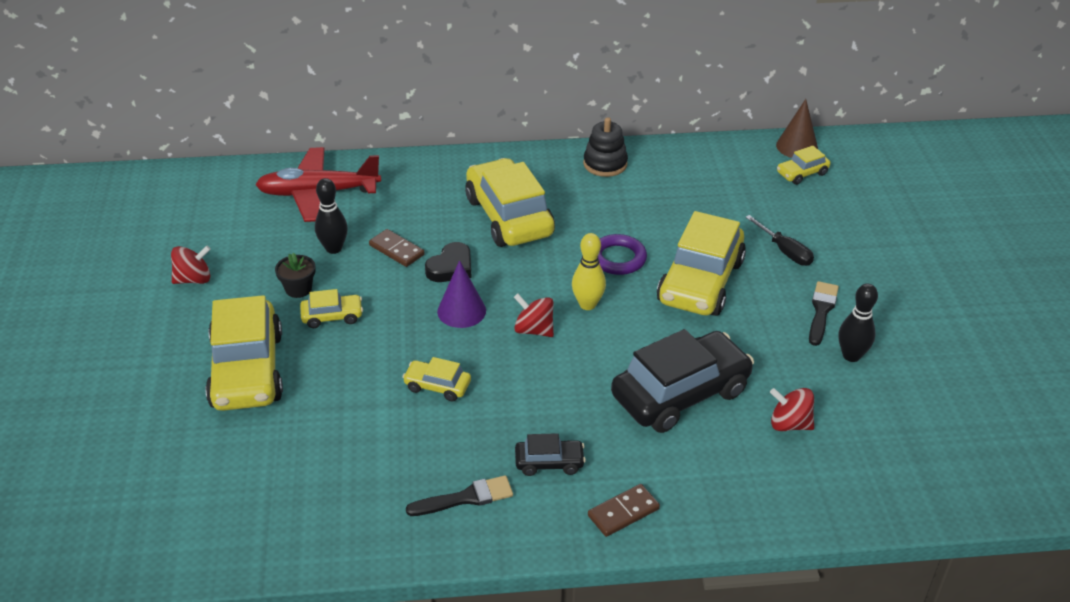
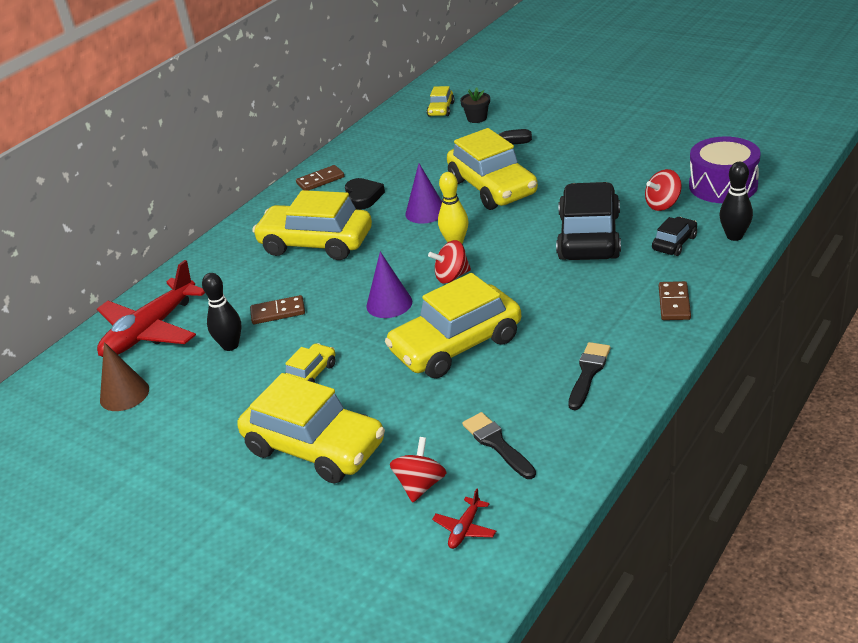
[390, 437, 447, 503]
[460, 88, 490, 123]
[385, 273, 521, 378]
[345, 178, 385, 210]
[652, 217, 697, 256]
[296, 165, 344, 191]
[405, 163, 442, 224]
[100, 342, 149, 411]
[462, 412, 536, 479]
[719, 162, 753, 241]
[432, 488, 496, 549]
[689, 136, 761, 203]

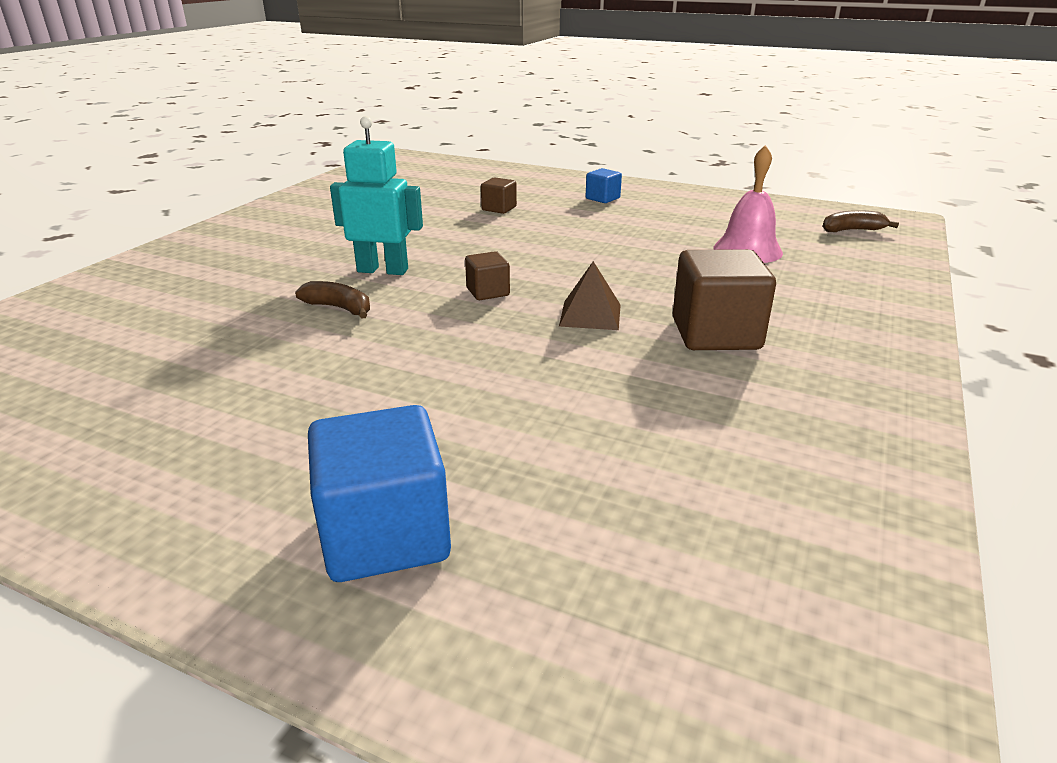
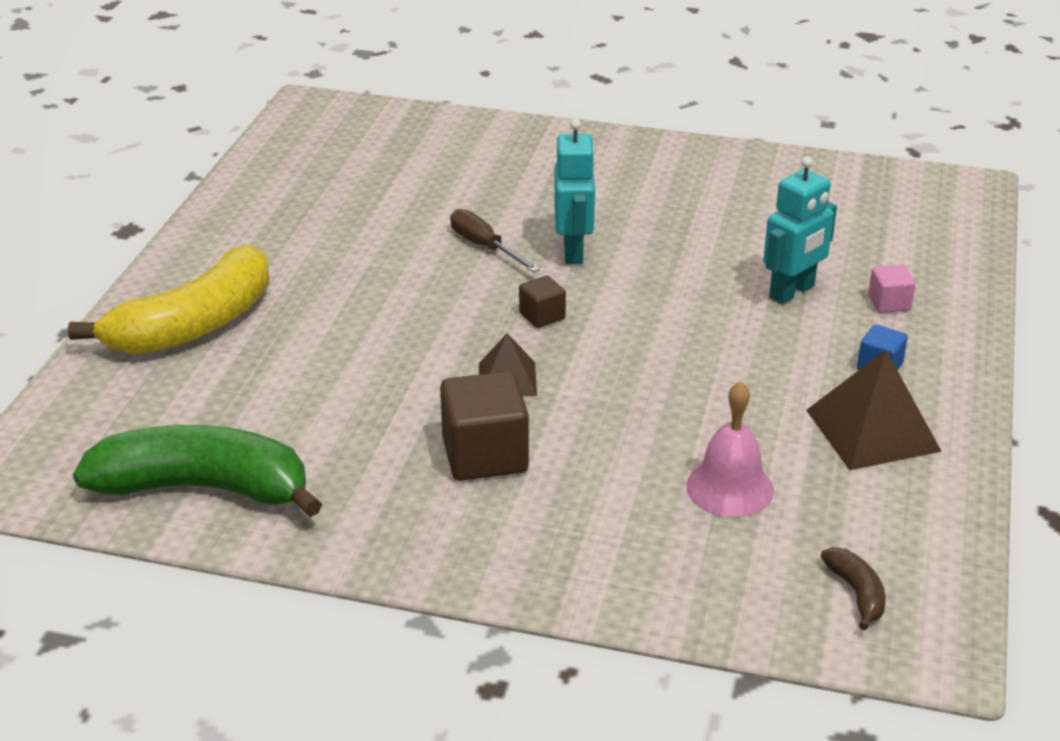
[450, 209, 540, 272]
[68, 245, 269, 355]
[763, 156, 837, 304]
[73, 425, 322, 517]
[806, 350, 942, 470]
[868, 265, 915, 313]

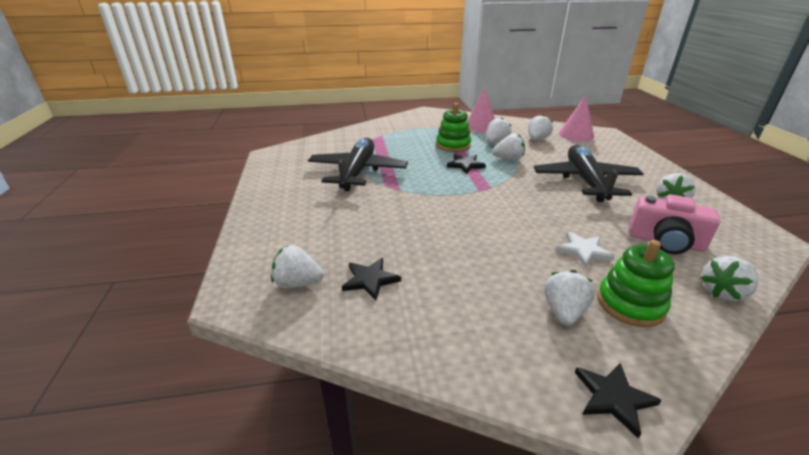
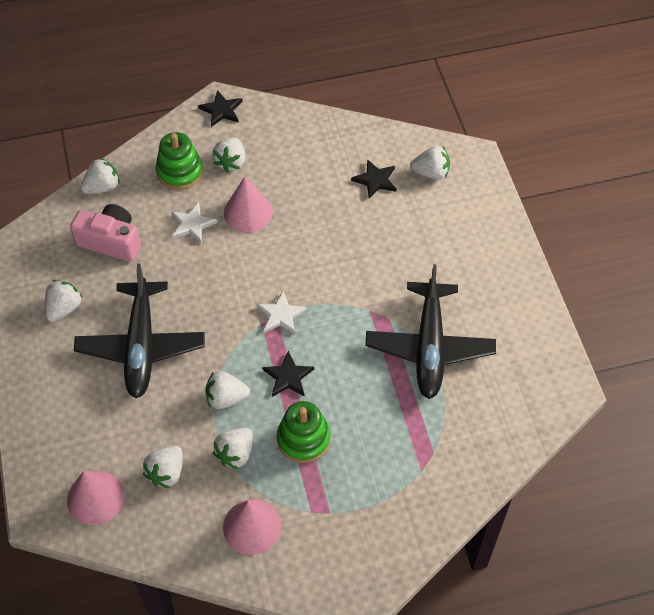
[224, 177, 273, 233]
[257, 291, 307, 334]

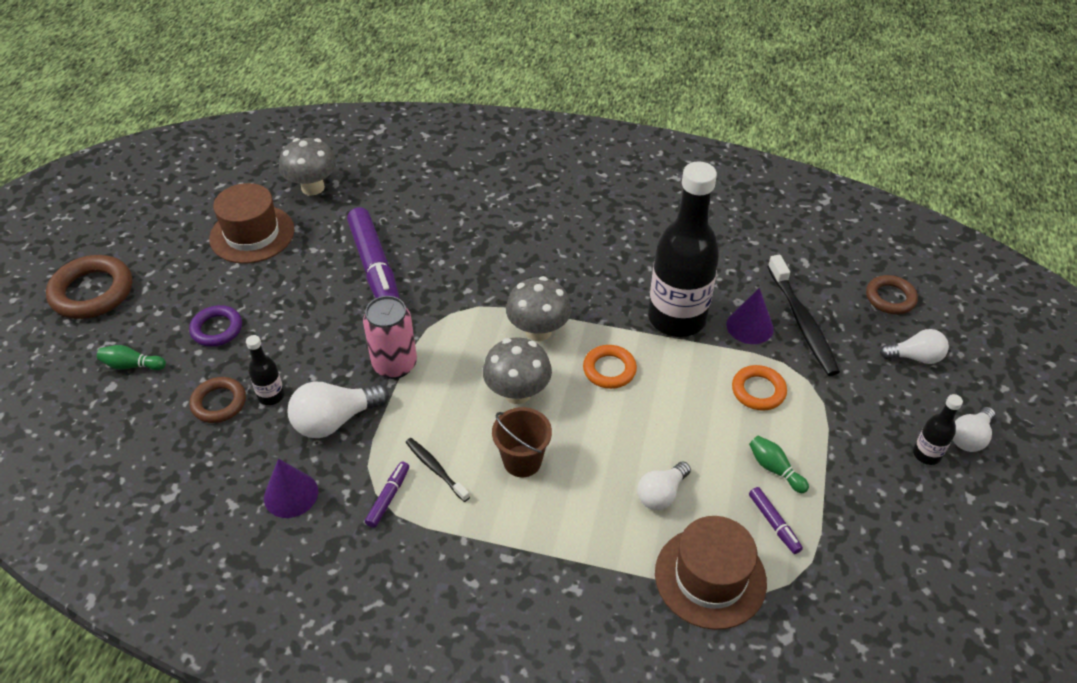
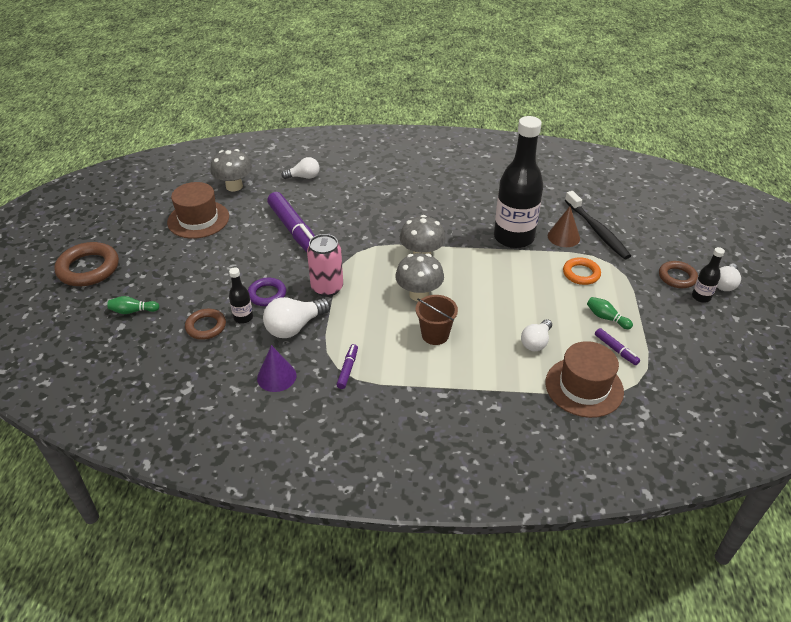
[248, 278, 286, 306]
[405, 438, 470, 502] (first image)
[583, 345, 637, 389] (first image)
[548, 207, 580, 247]
[659, 261, 698, 288]
[281, 157, 320, 179]

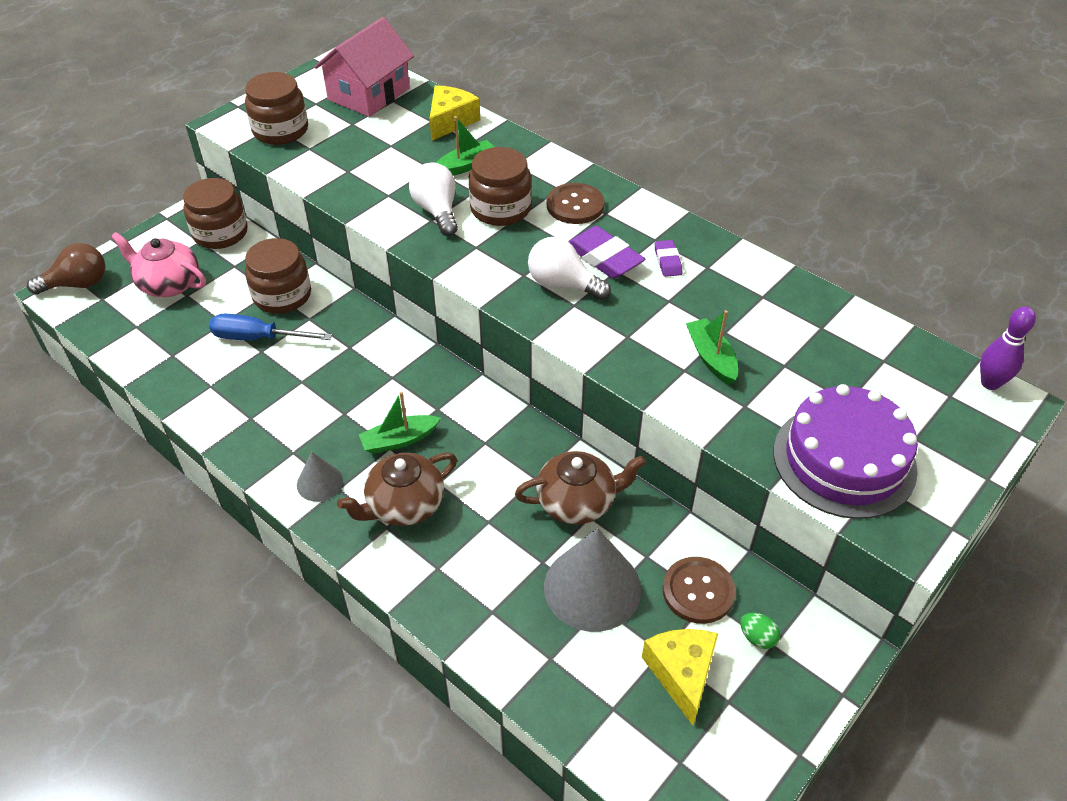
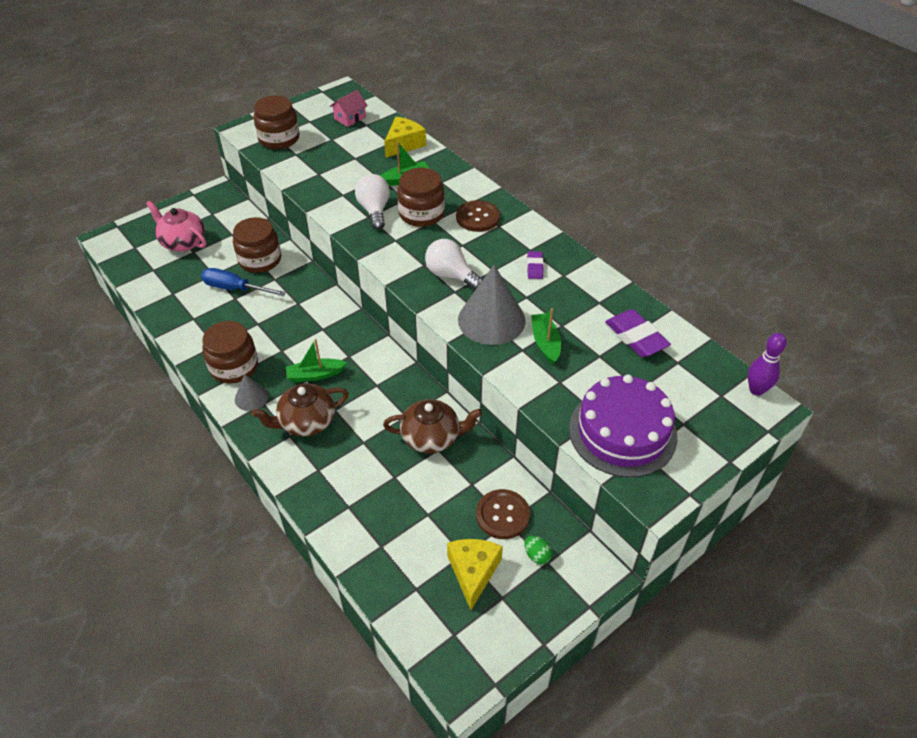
[27, 243, 105, 295] (first image)
[202, 321, 258, 384]
[330, 90, 368, 127]
[458, 265, 526, 345]
[605, 309, 671, 357]

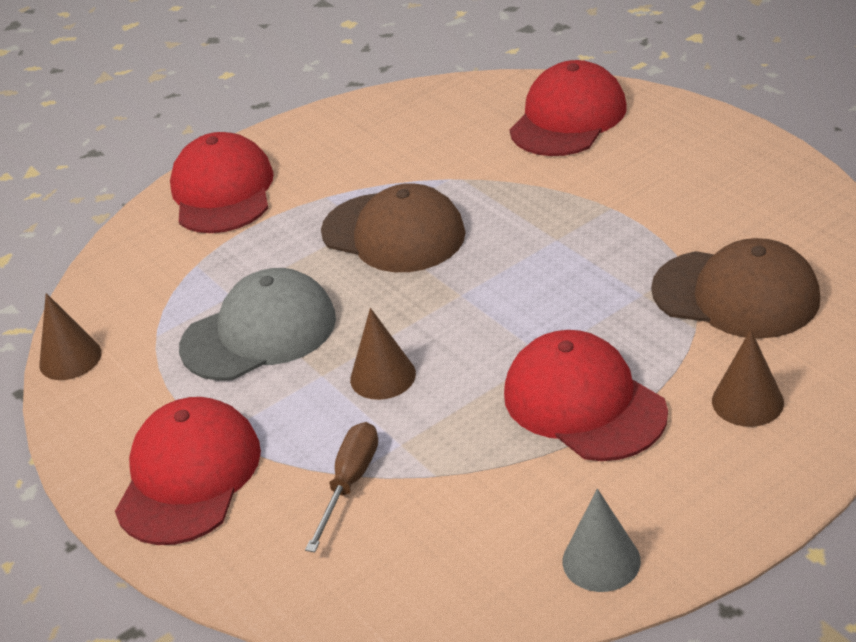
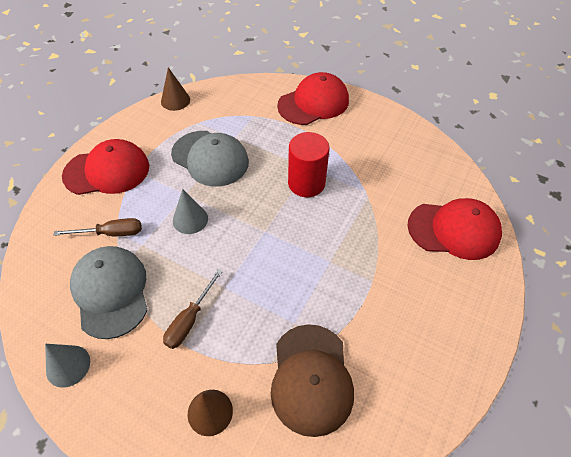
[288, 132, 330, 197]
[173, 189, 208, 234]
[163, 269, 223, 349]
[70, 246, 148, 339]

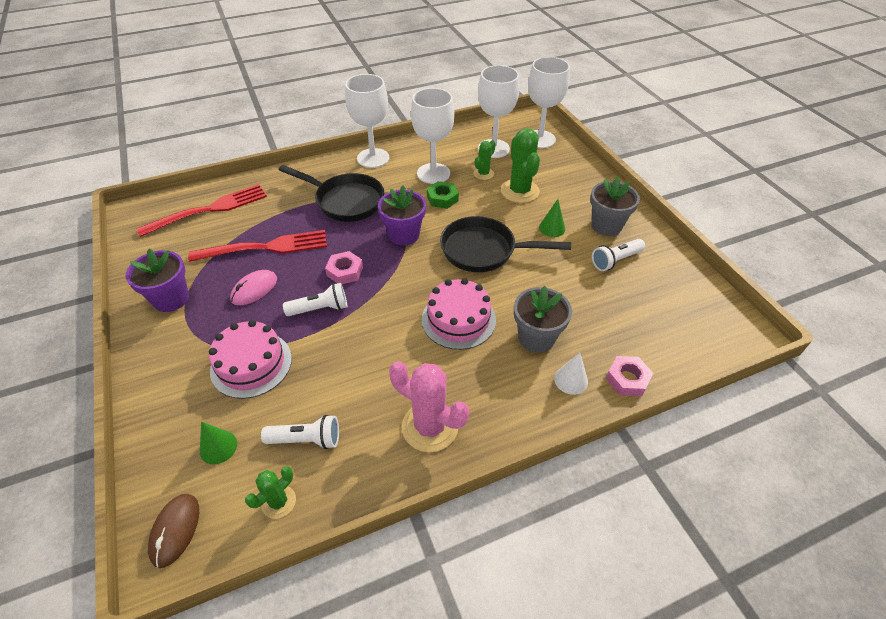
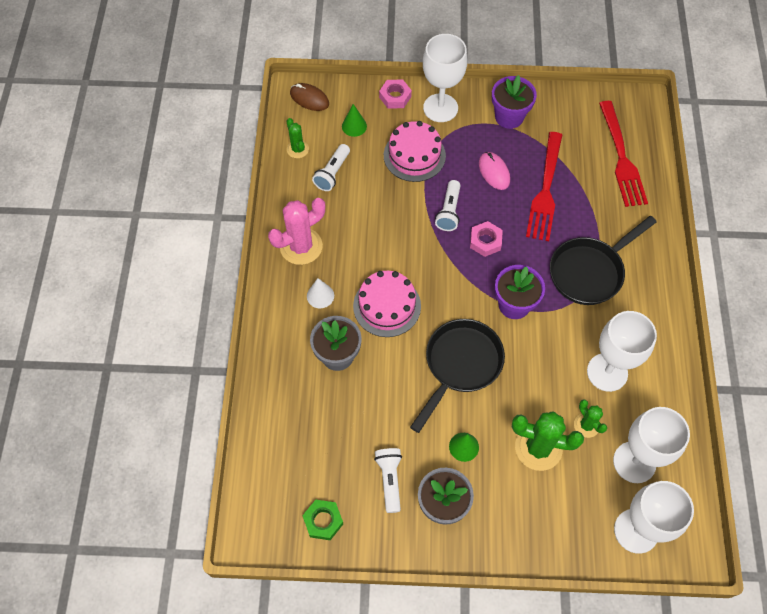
[423, 34, 467, 122]
[302, 500, 343, 540]
[307, 278, 334, 308]
[379, 79, 412, 109]

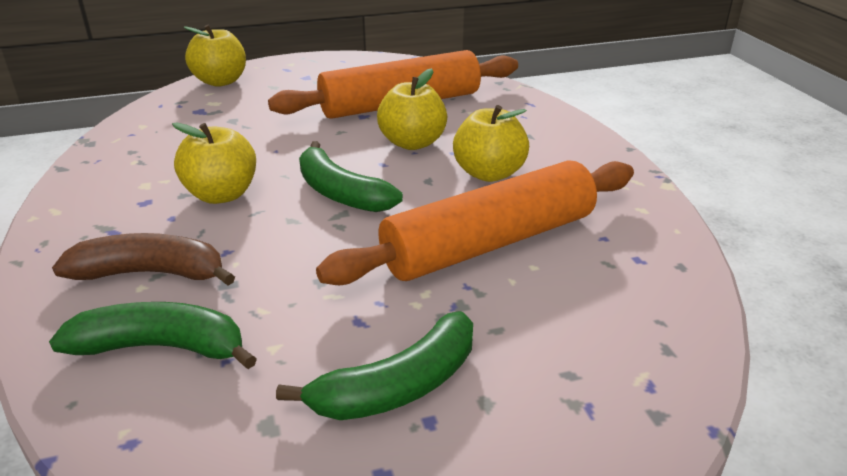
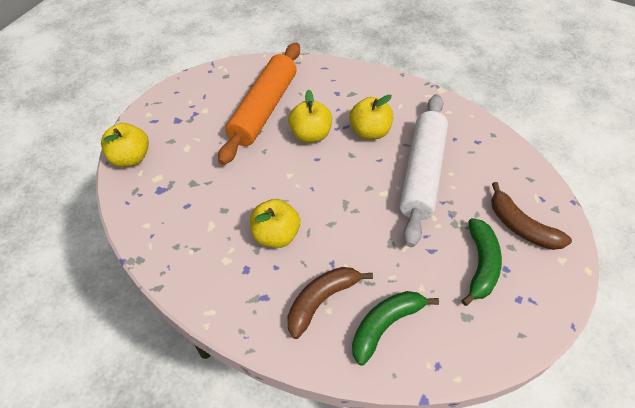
[299, 141, 403, 212] (first image)
[399, 94, 448, 247]
[491, 182, 572, 250]

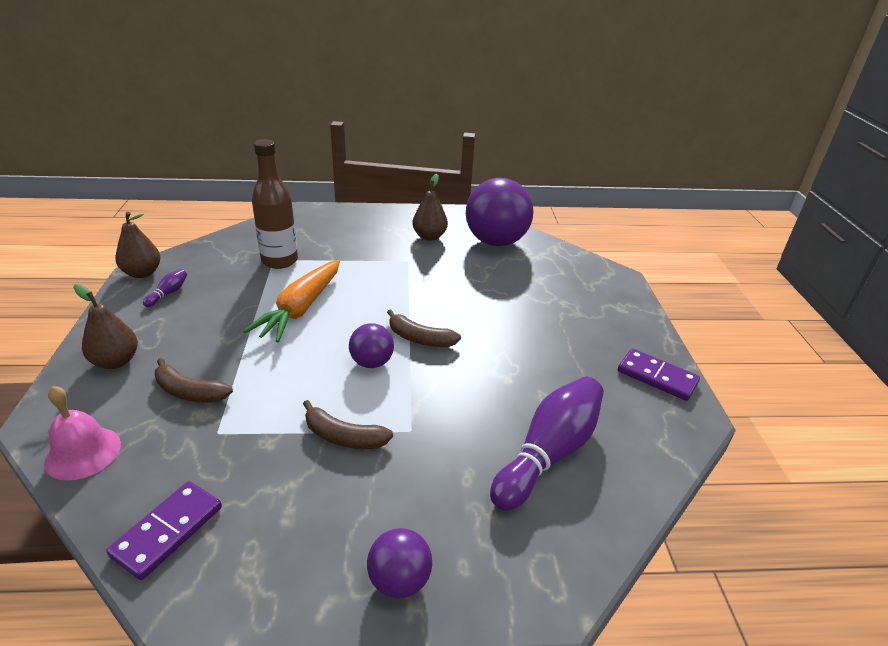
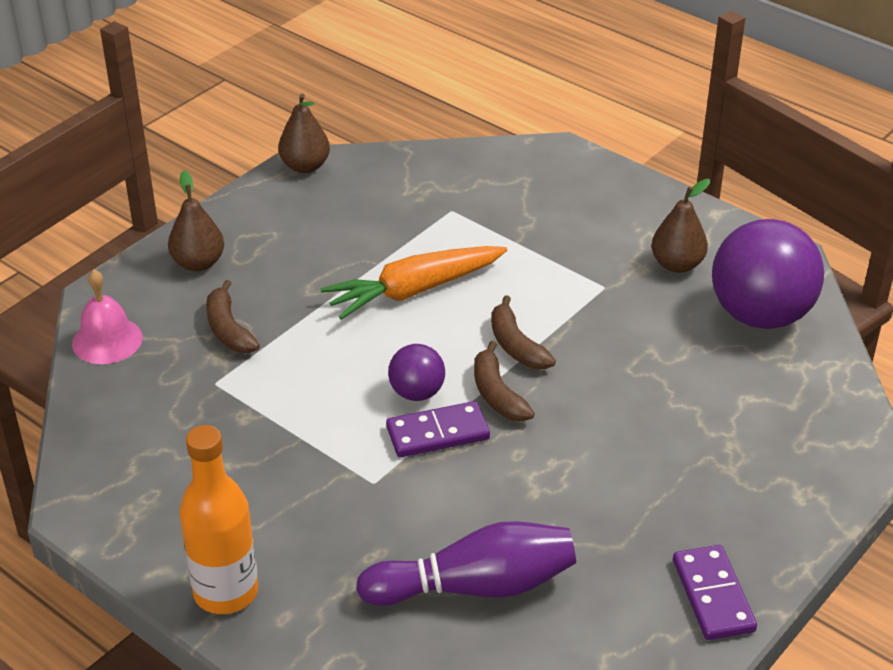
[386, 401, 490, 457]
[143, 269, 187, 307] (first image)
[252, 139, 298, 269] (first image)
[491, 295, 556, 369]
[179, 425, 258, 614]

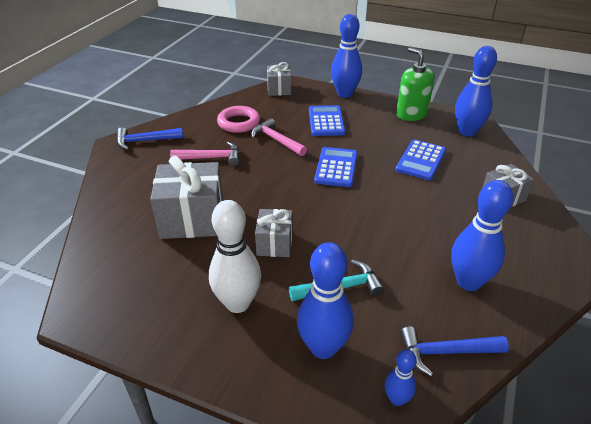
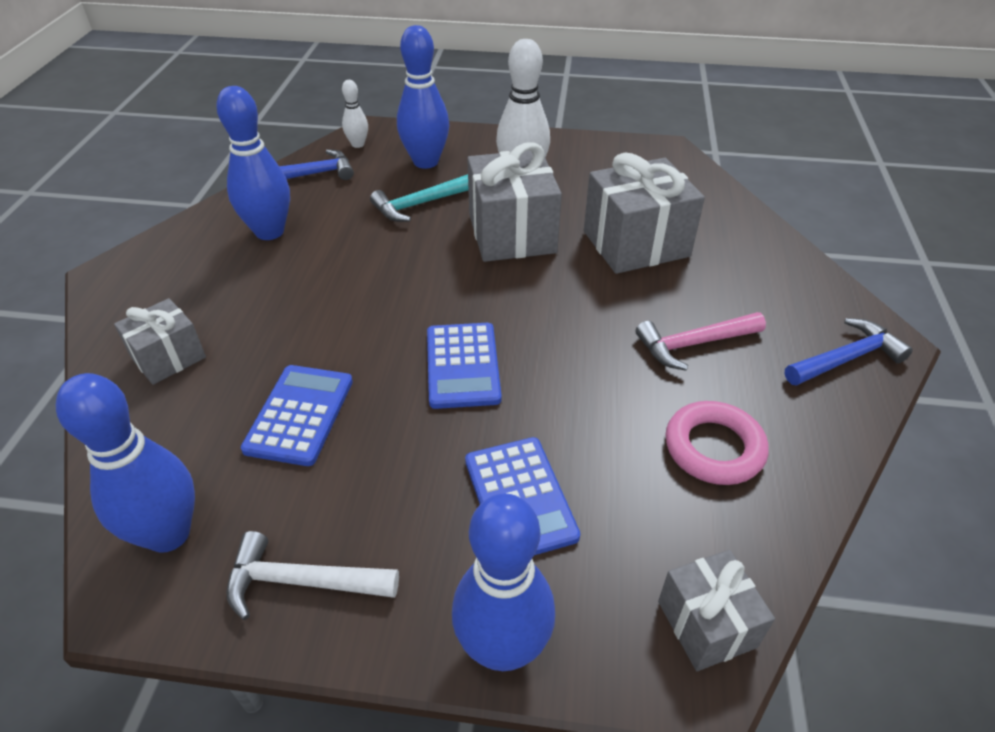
[251, 118, 307, 156] (first image)
[467, 143, 562, 262]
[342, 80, 368, 148]
[226, 531, 399, 620]

